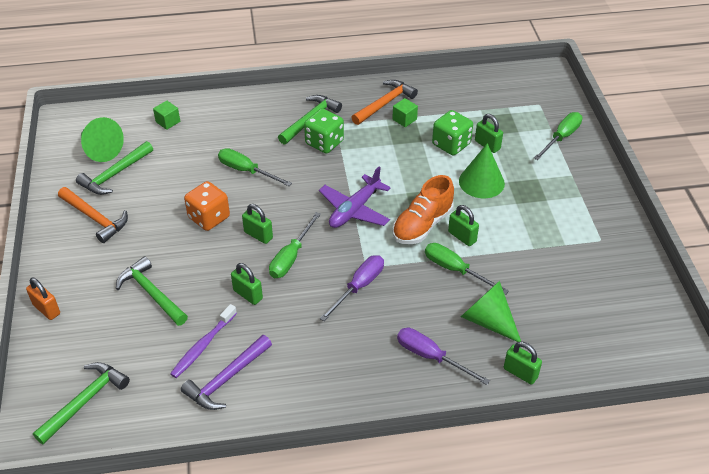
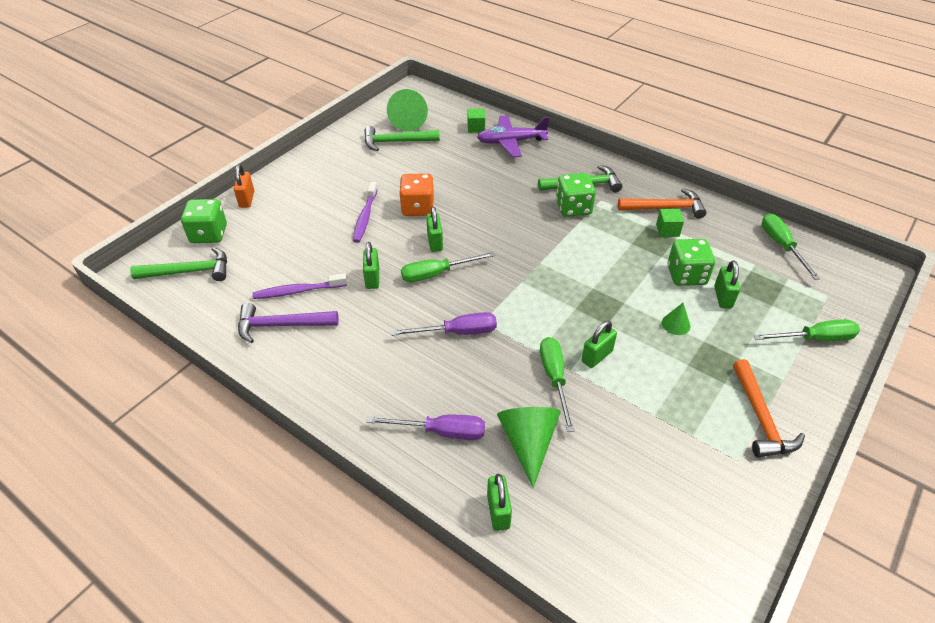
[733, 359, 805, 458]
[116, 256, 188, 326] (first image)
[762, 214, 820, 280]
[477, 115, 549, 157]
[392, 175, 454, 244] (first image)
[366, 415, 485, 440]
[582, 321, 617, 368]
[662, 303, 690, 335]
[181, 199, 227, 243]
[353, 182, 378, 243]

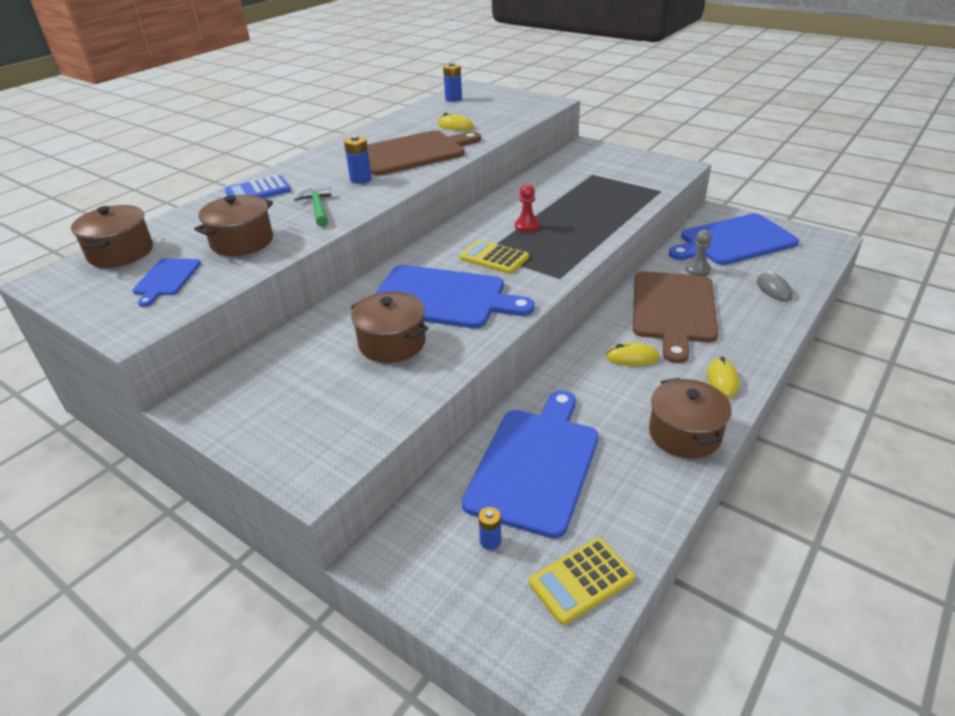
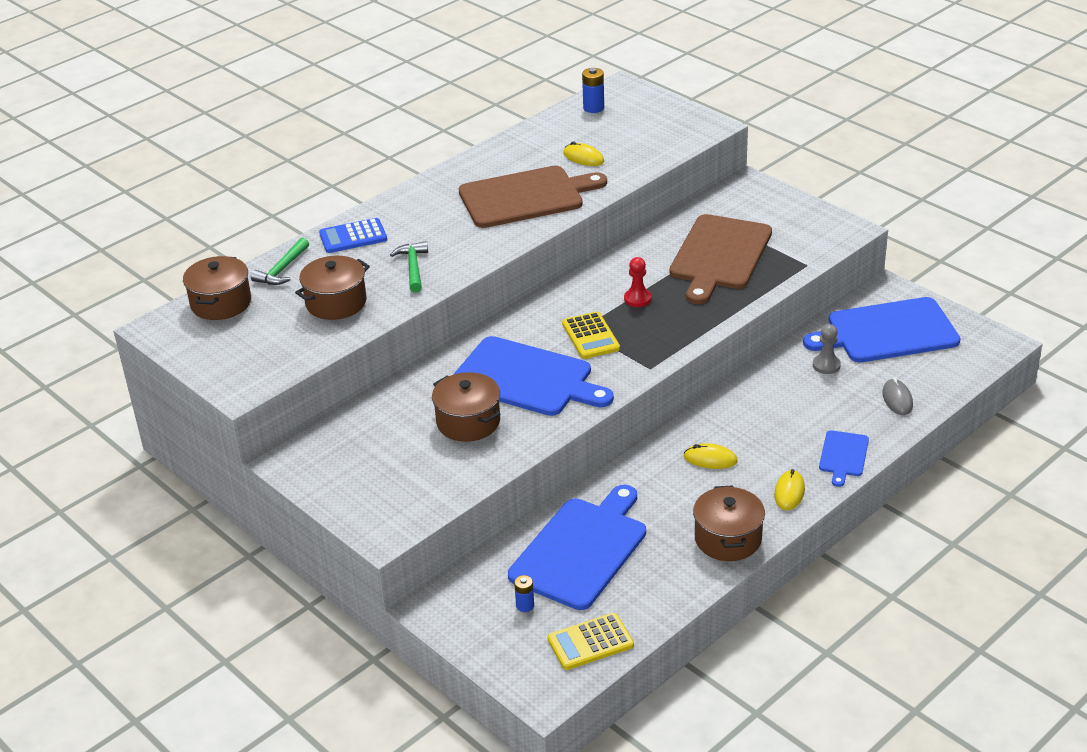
[819, 430, 869, 487]
[344, 135, 372, 184] (first image)
[562, 312, 620, 359]
[670, 214, 772, 304]
[251, 238, 309, 285]

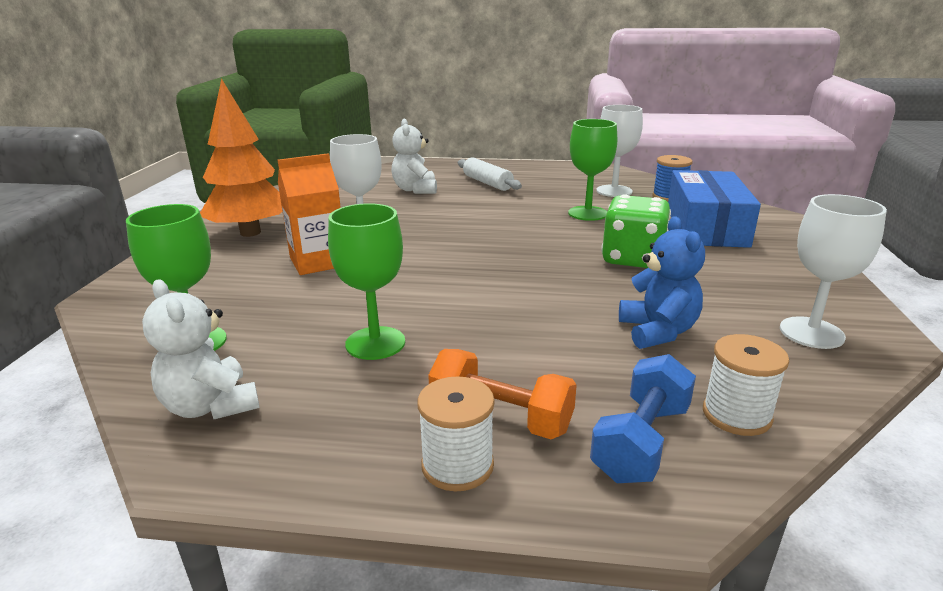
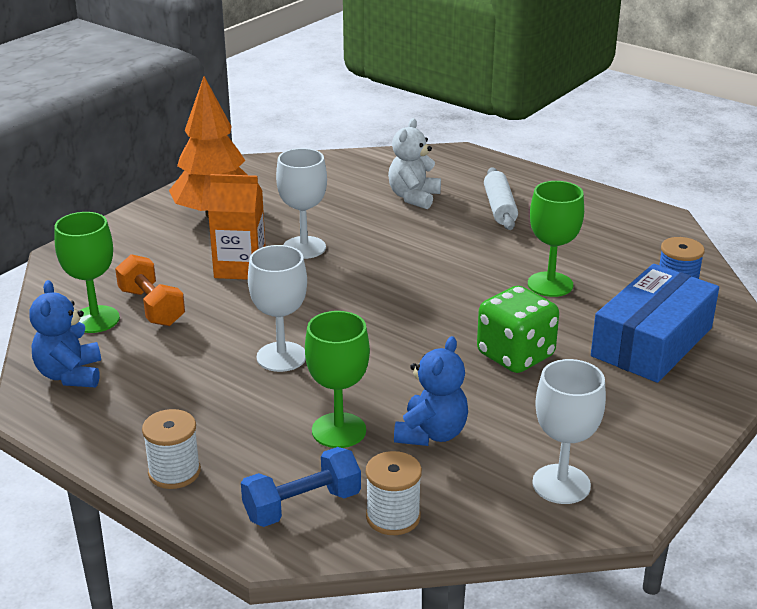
[29, 280, 101, 387]
[305, 311, 370, 448]
[115, 254, 185, 326]
[248, 245, 307, 372]

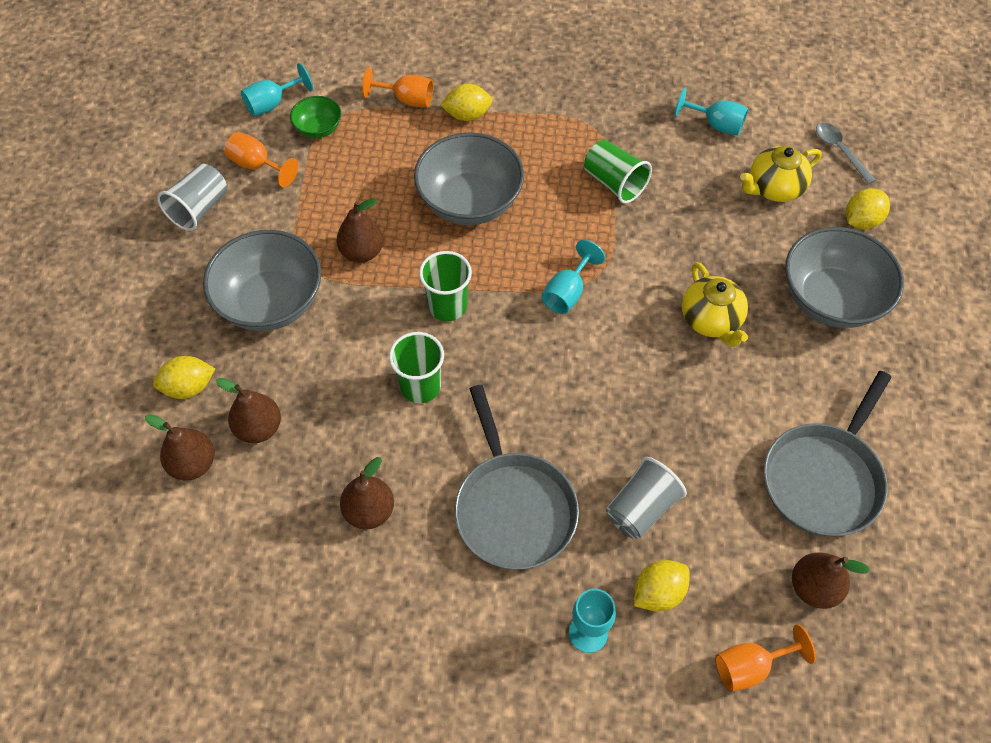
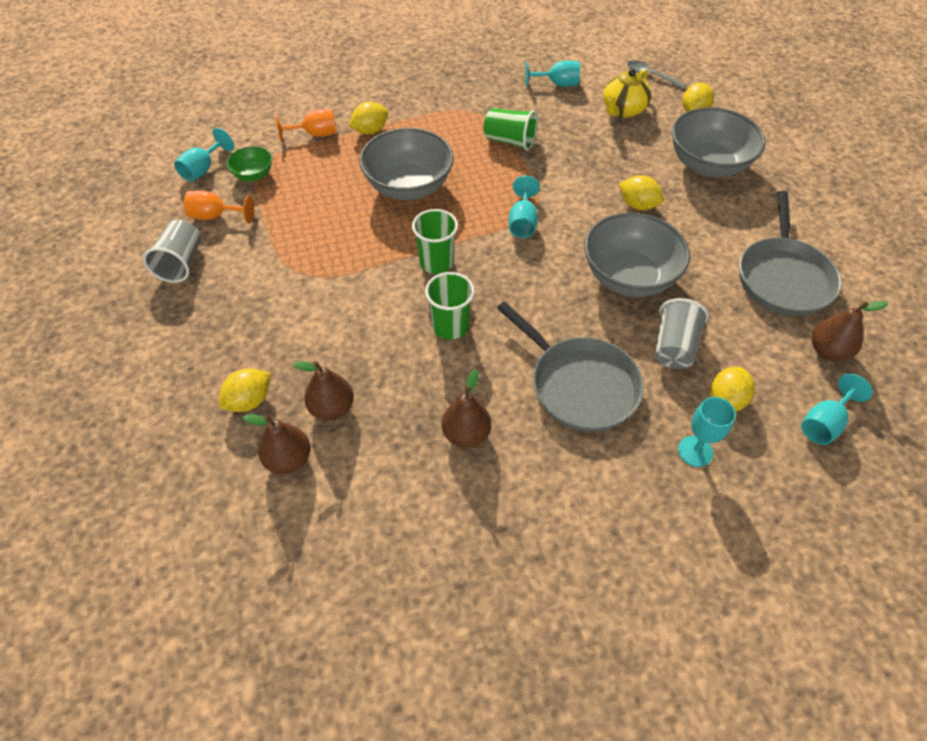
[584, 213, 690, 297]
[336, 199, 383, 263] (first image)
[619, 175, 664, 210]
[801, 374, 873, 445]

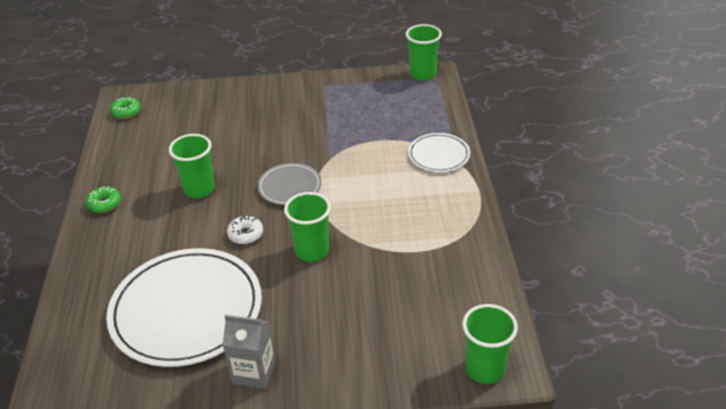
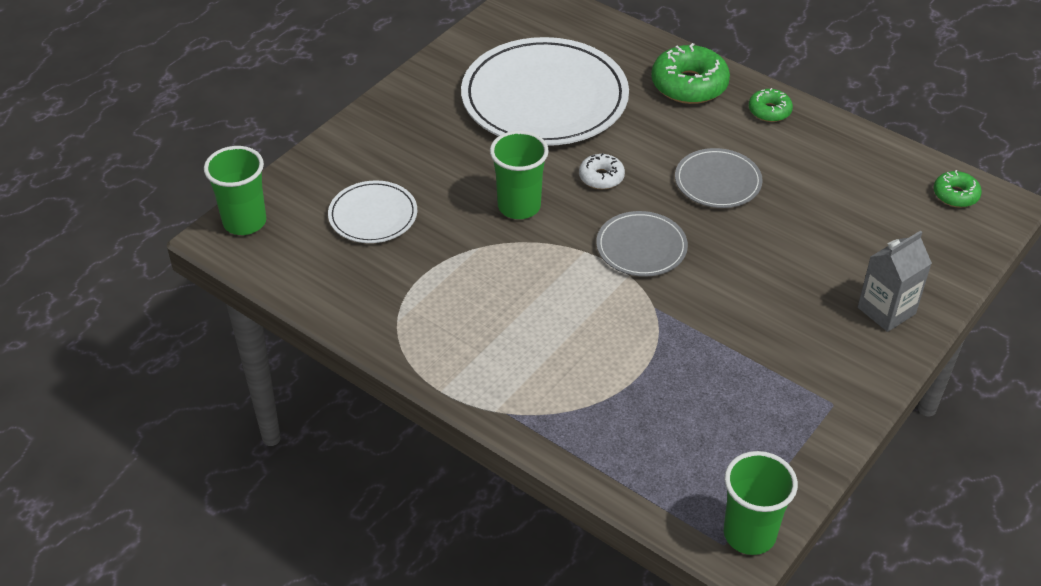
[675, 148, 763, 208]
[858, 231, 932, 332]
[328, 180, 417, 243]
[651, 43, 730, 104]

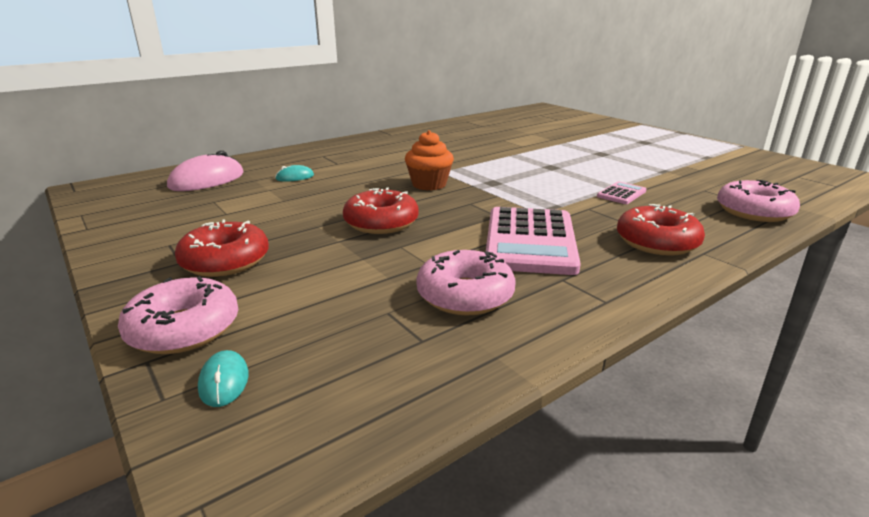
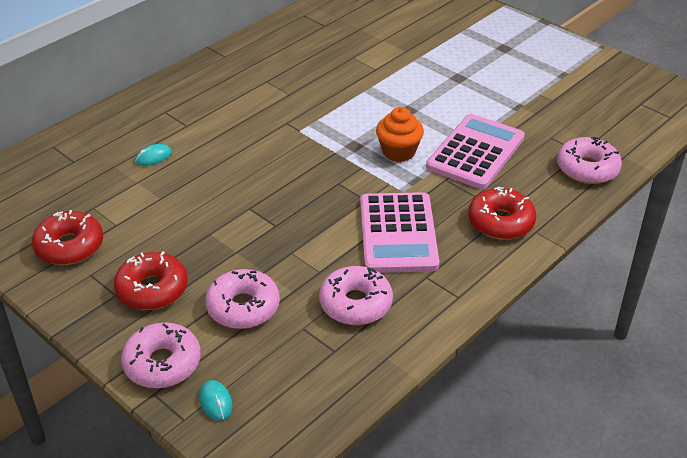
[167, 150, 243, 191] (first image)
[32, 210, 103, 265]
[376, 107, 424, 162]
[426, 114, 525, 189]
[205, 269, 280, 329]

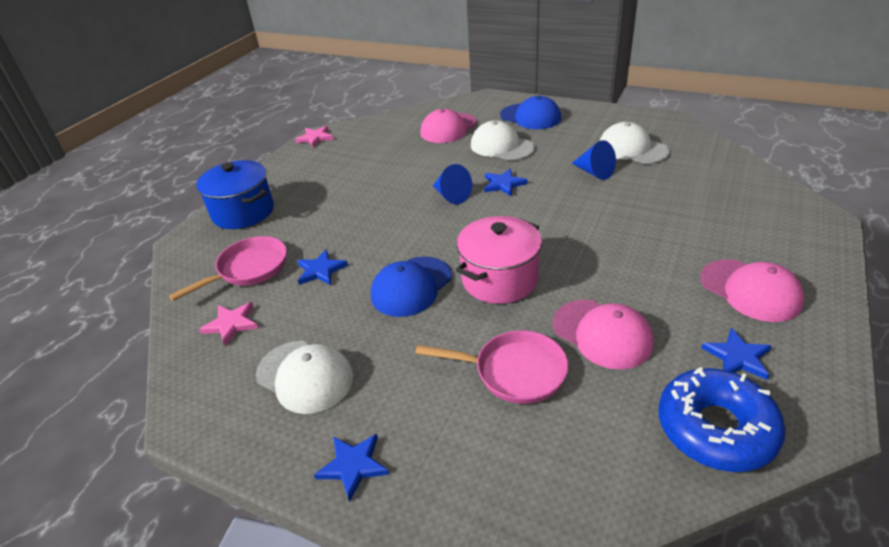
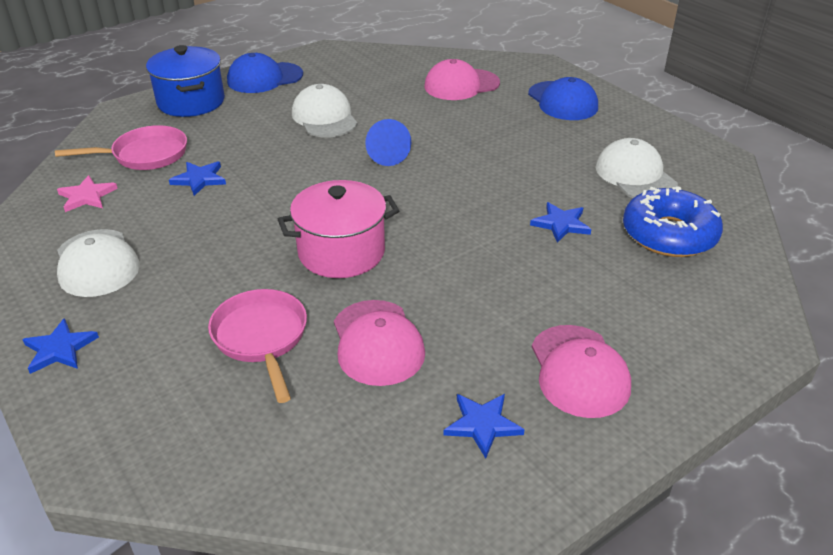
[295, 126, 334, 148] (first image)
[227, 53, 303, 93]
[208, 289, 307, 403]
[292, 84, 357, 138]
[530, 202, 591, 243]
[572, 140, 616, 180] (first image)
[623, 186, 723, 257]

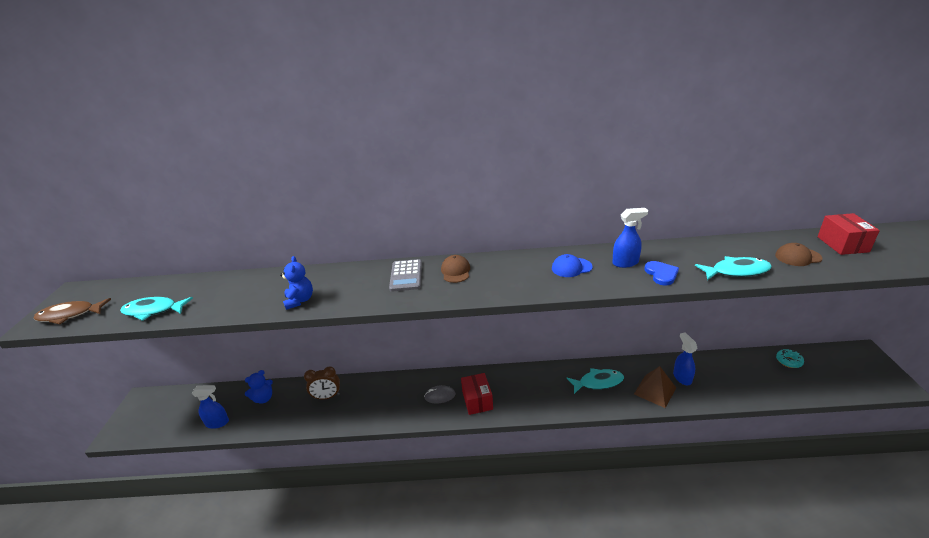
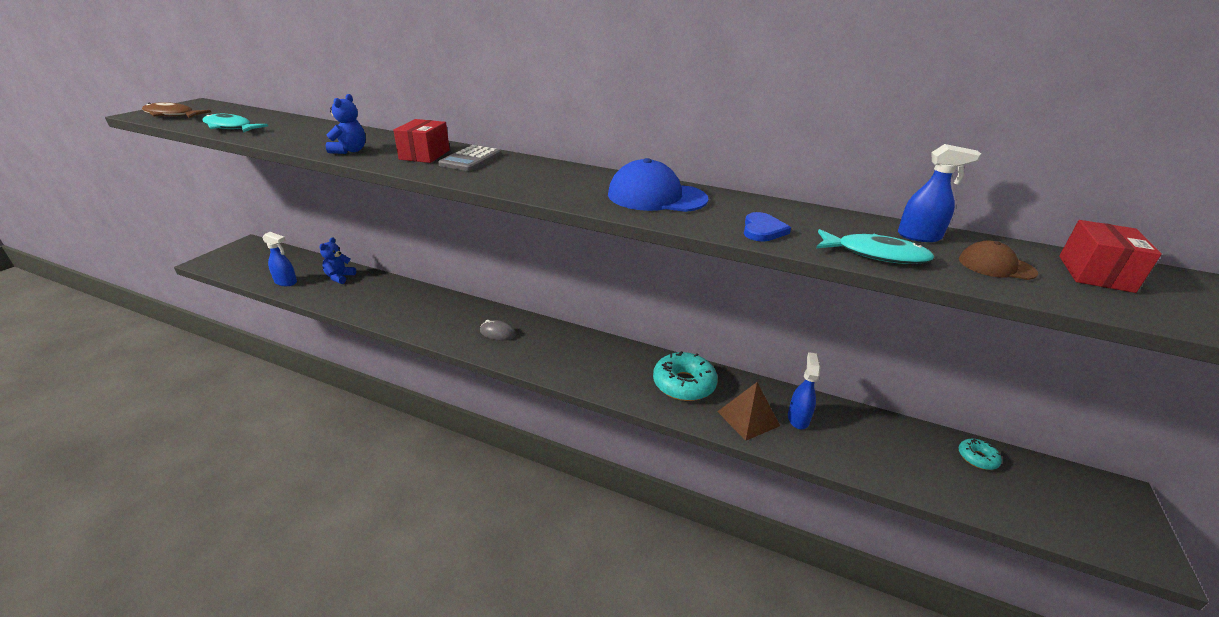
[319, 237, 356, 284]
[304, 366, 340, 400] (first image)
[441, 255, 470, 283] (first image)
[393, 119, 450, 163]
[608, 158, 708, 212]
[653, 351, 718, 401]
[898, 144, 981, 242]

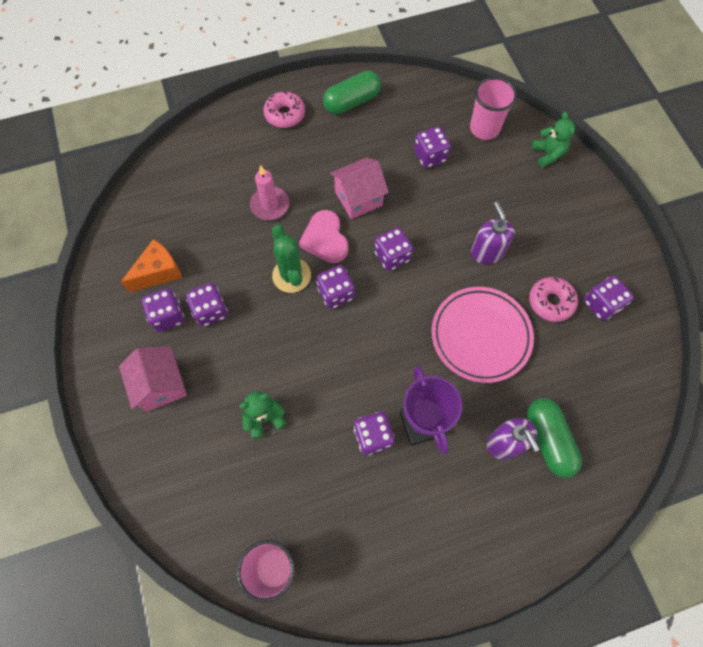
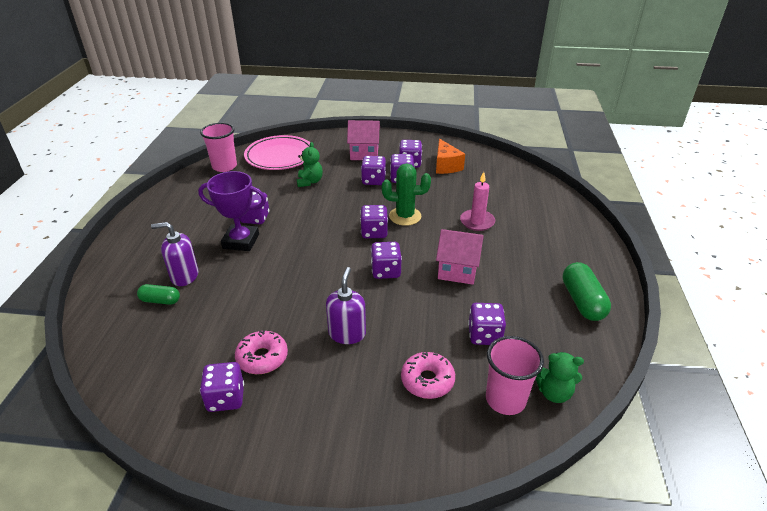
[401, 352, 455, 399]
[299, 210, 348, 263] (first image)
[436, 229, 484, 285]
[244, 135, 310, 170]
[326, 267, 366, 344]
[137, 284, 180, 305]
[535, 352, 584, 403]
[361, 156, 386, 185]

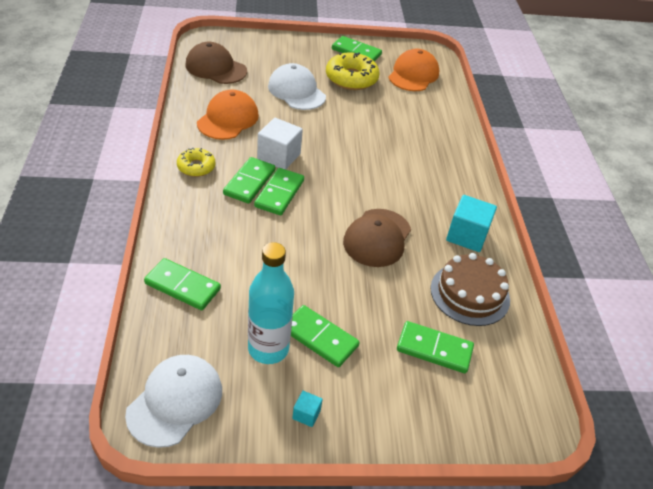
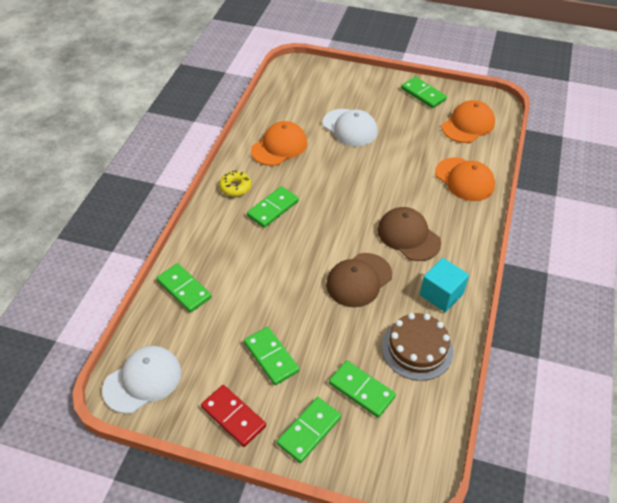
[378, 207, 441, 261]
[248, 242, 294, 364] (first image)
[277, 397, 341, 463]
[257, 118, 303, 170] (first image)
[323, 109, 378, 146]
[201, 385, 266, 447]
[326, 52, 380, 90] (first image)
[435, 157, 495, 201]

